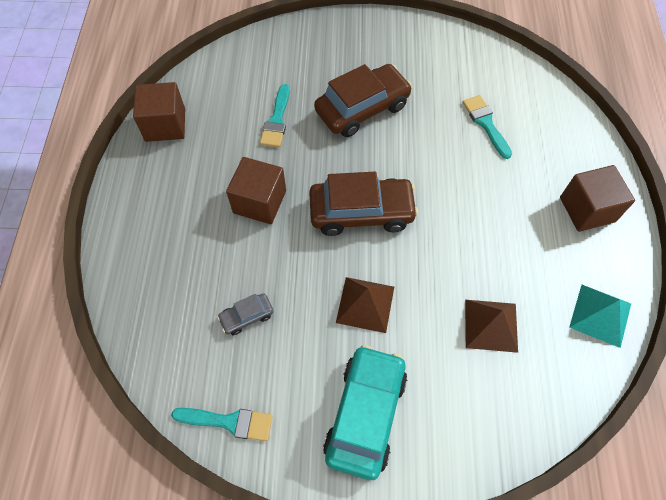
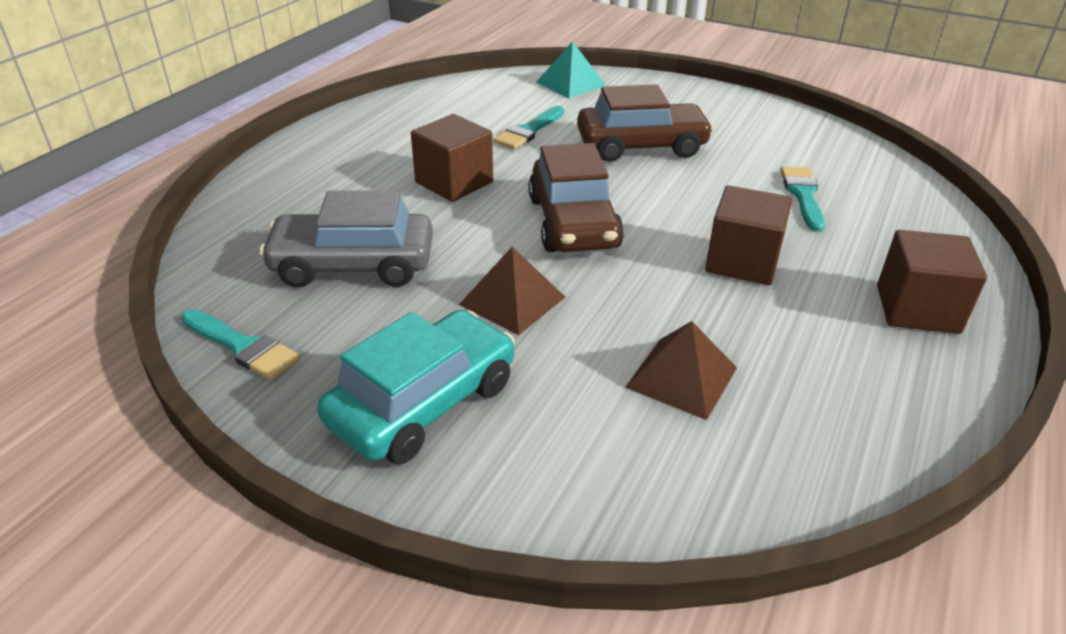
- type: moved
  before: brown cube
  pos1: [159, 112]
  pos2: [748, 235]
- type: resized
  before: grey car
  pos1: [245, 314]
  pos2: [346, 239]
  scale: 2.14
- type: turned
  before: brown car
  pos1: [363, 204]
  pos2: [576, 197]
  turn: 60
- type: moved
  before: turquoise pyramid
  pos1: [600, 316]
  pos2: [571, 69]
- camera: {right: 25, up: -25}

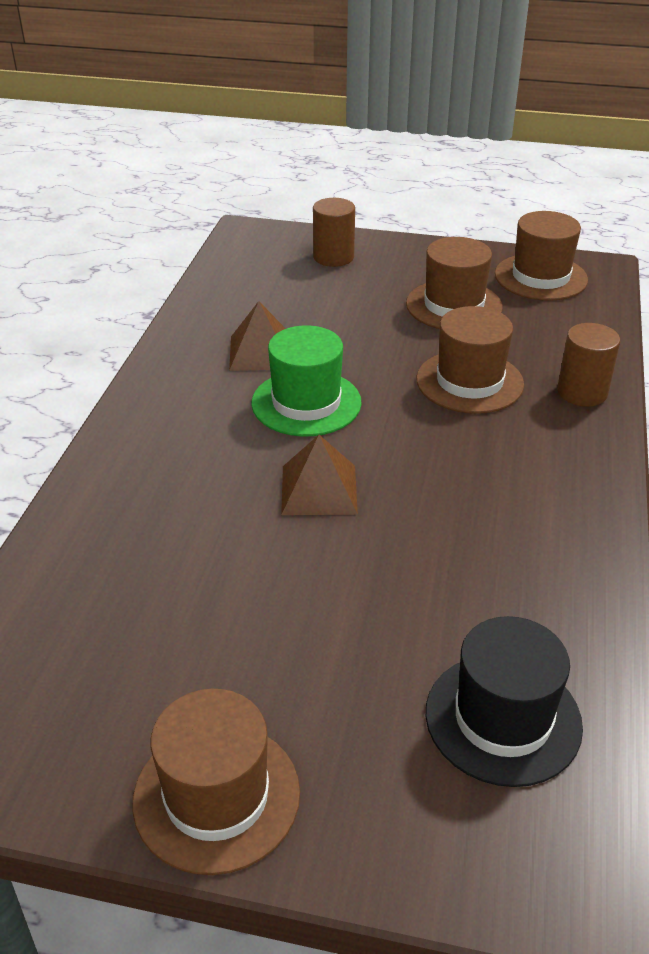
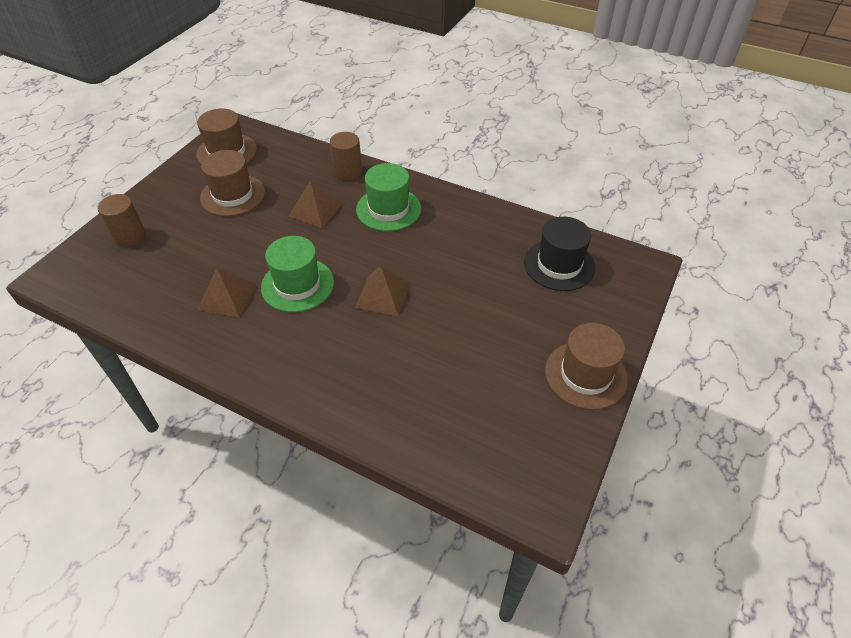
- type: replaced
  before: brown hat
  after: brown pyramid
  pos1: [470, 360]
  pos2: [315, 204]
- type: added
  after: green hat
  pos2: [388, 197]
- camera: {right: -75, up: 10}

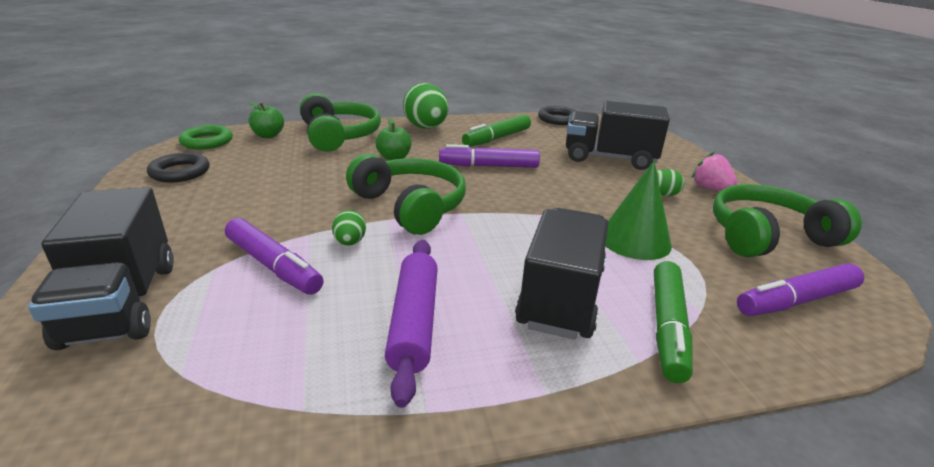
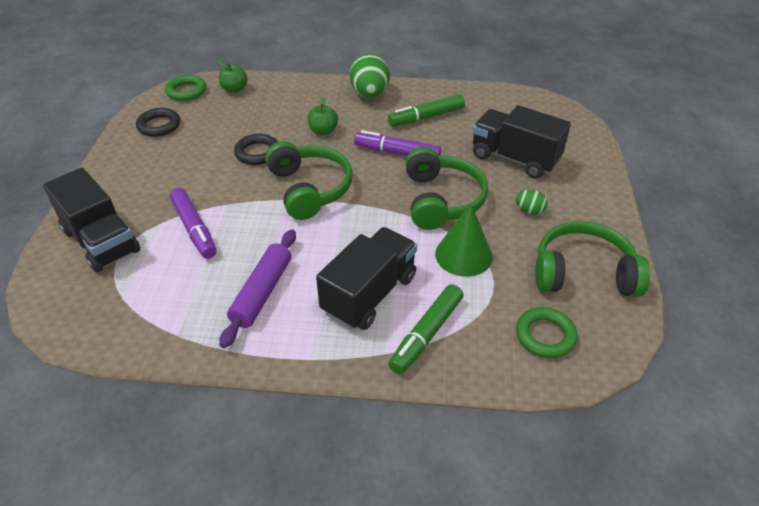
- type: turned
  before: black truck
  pos1: [101, 268]
  pos2: [91, 220]
  turn: -45
- type: moved
  before: green headphones
  pos1: [340, 122]
  pos2: [446, 188]
- type: removed
  before: green egg
  pos1: [349, 227]
- type: moved
  before: black ring
  pos1: [557, 115]
  pos2: [256, 149]
- type: removed
  before: pink strawberry
  pos1: [715, 171]
- type: replaced
  before: purple marker
  after: green ring
  pos1: [800, 289]
  pos2: [547, 332]
- camera: {right: 20, up: 15}

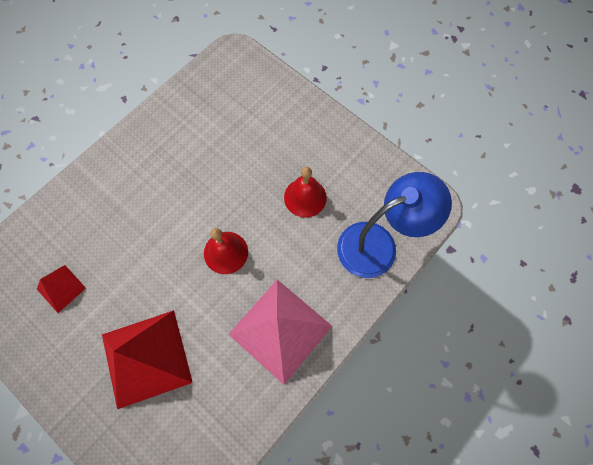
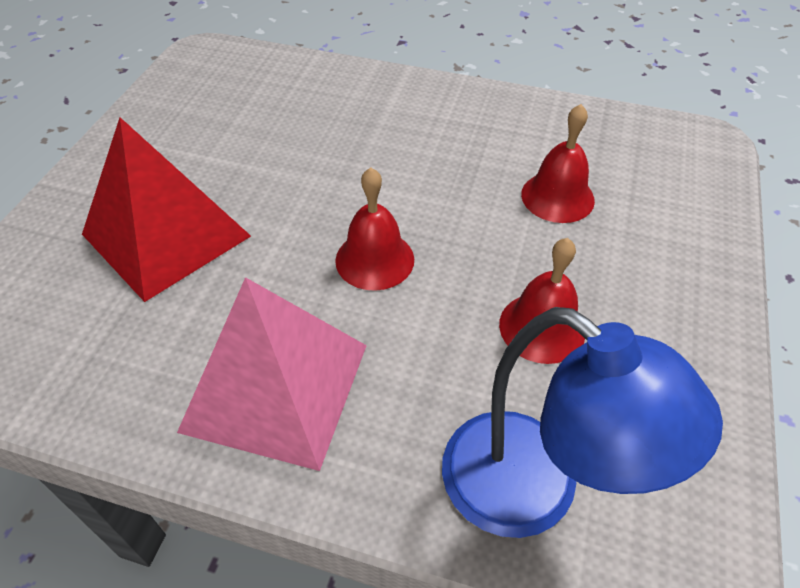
- type: removed
  before: red pyramid
  pos1: [61, 289]
- type: added
  after: red bell
  pos2: [558, 163]
- camera: {right: 65, up: -20}

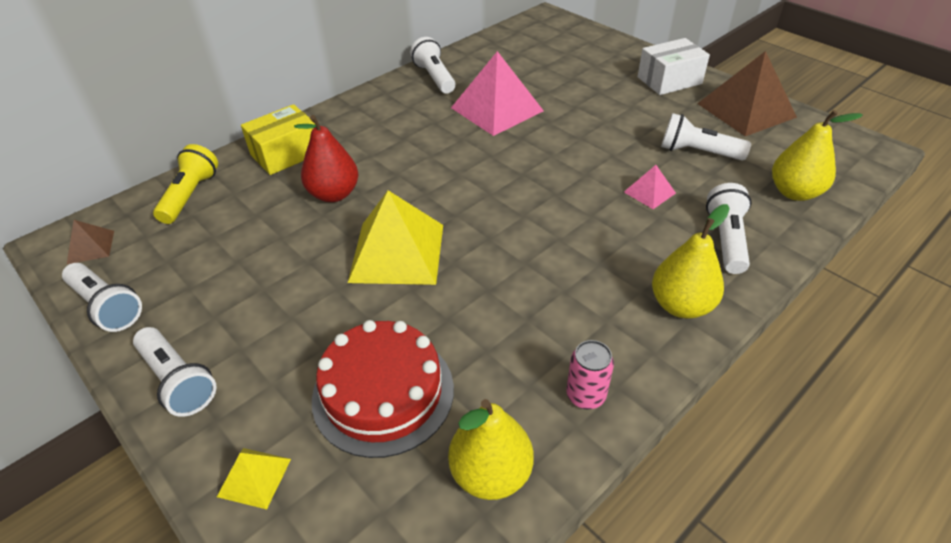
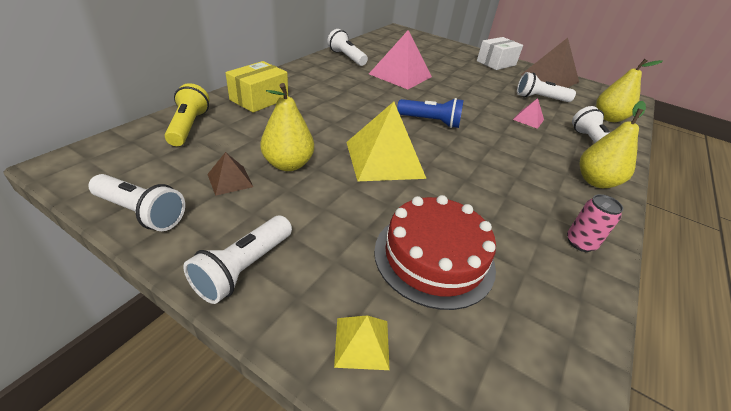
- type: moved
  before: brown pyramid
  pos1: [90, 242]
  pos2: [230, 174]
- type: turned
  before: white flashlight
  pos1: [174, 372]
  pos2: [237, 260]
  turn: 90
- type: removed
  before: red pear
  pos1: [326, 158]
- type: moved
  before: yellow pear
  pos1: [490, 449]
  pos2: [287, 127]
- type: added
  after: blue flashlight
  pos2: [430, 113]
- camera: {right: -20, up: -5}

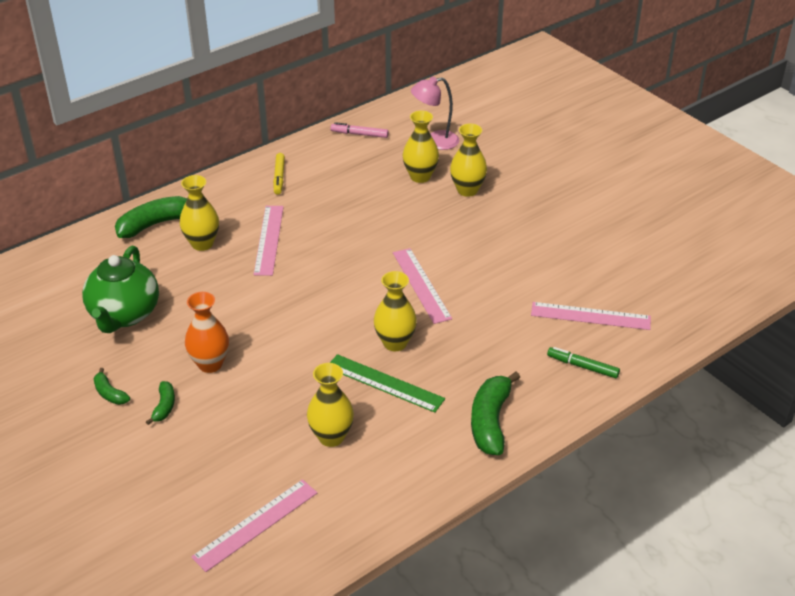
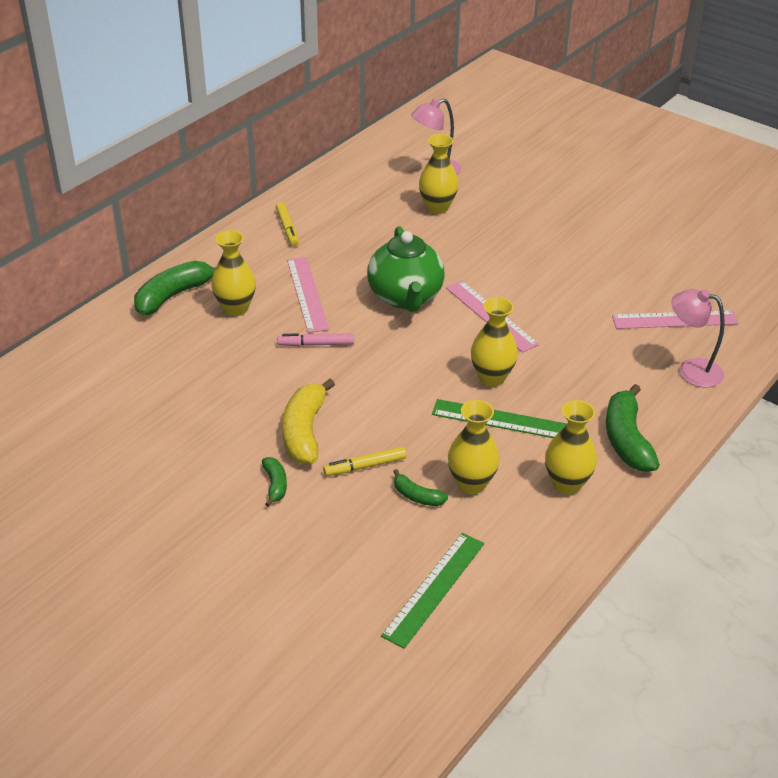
- type: moved
  before: green teapot
  pos1: [120, 289]
  pos2: [406, 269]
- type: moved
  before: green banana
  pos1: [112, 386]
  pos2: [420, 487]
- type: replaced
  before: orange vase
  after: yellow banana
  pos1: [207, 332]
  pos2: [308, 422]
- type: recoloured
  before: pink ruler
  after: green ruler
  pos1: [254, 525]
  pos2: [432, 591]
- type: moved
  before: pink marker
  pos1: [359, 130]
  pos2: [316, 339]
- type: moved
  before: yellow vase
  pos1: [468, 160]
  pos2: [571, 447]
- type: replaced
  before: green marker
  after: pink lamp
  pos1: [583, 362]
  pos2: [698, 338]
- type: added
  after: yellow marker
  pos2: [365, 461]
- camera: {right: -15, up: 0}

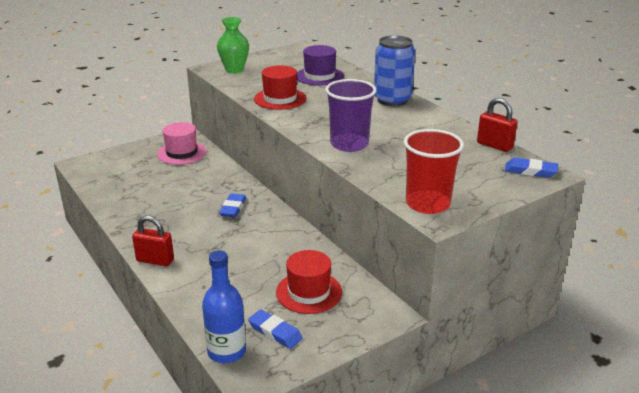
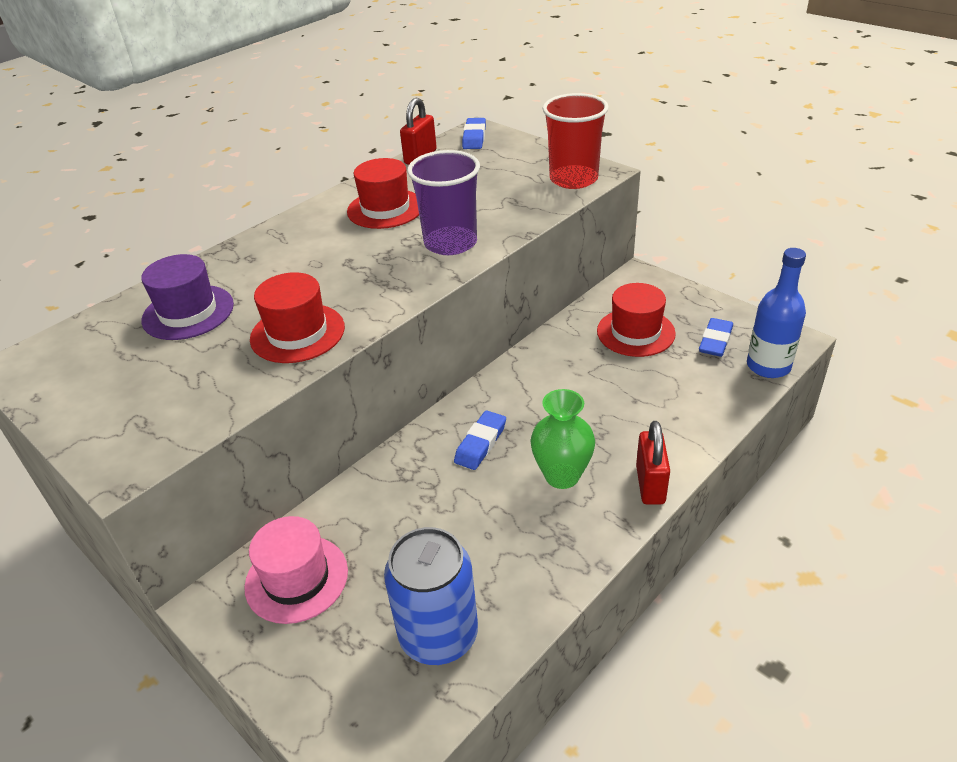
- type: moved
  before: green vase
  pos1: [233, 45]
  pos2: [563, 439]
- type: turned
  before: blue eraser
  pos1: [232, 205]
  pos2: [480, 440]
  turn: -60
- type: moved
  before: blue can
  pos1: [394, 70]
  pos2: [431, 596]
- type: added
  after: red hat
  pos2: [383, 193]
- camera: {right: -100, up: 10}

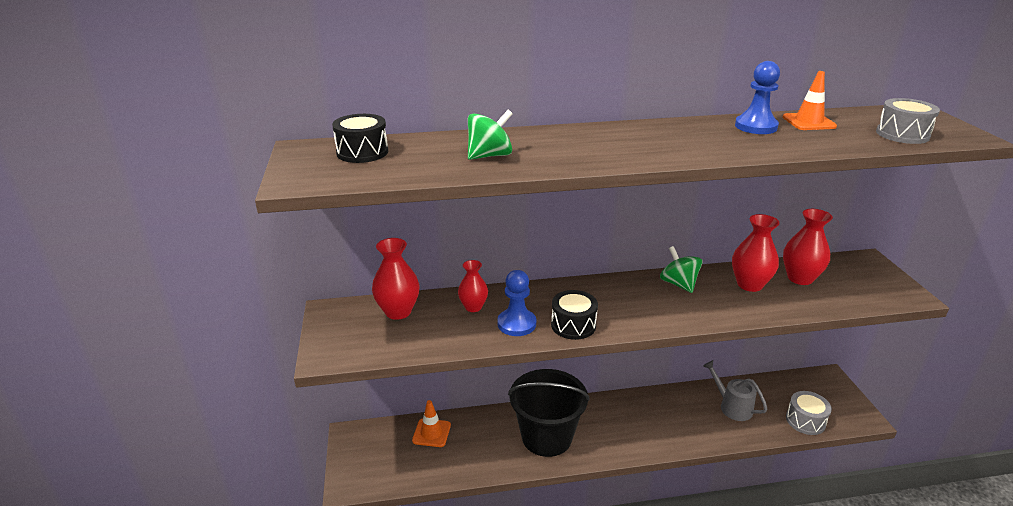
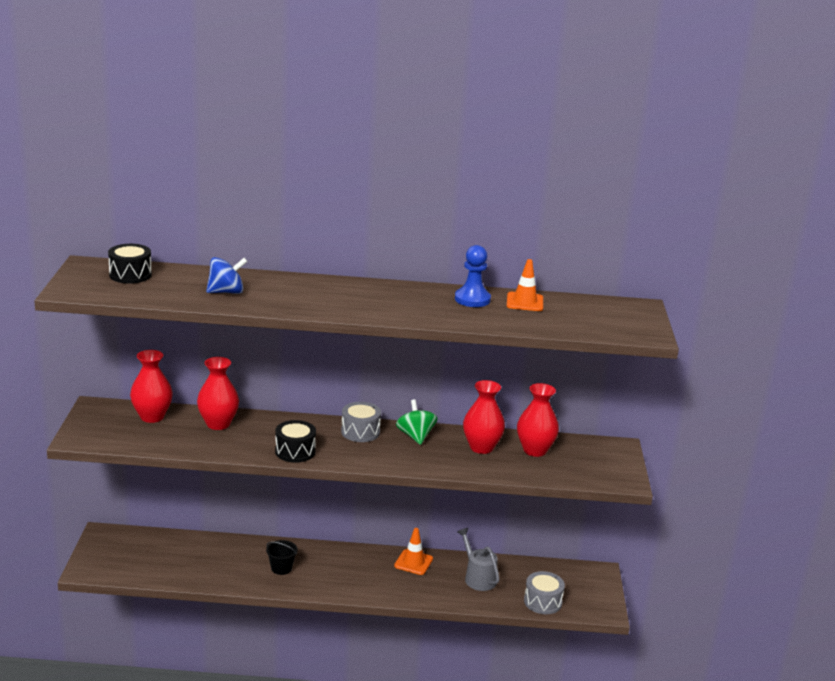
- type: moved
  before: orange traffic cone
  pos1: [431, 423]
  pos2: [413, 551]
- type: resized
  before: red vase
  pos1: [473, 286]
  pos2: [218, 393]
  scale: 1.53
- type: recoloured
  before: green spinning top
  after: blue spinning top
  pos1: [490, 135]
  pos2: [227, 275]
- type: removed
  before: blue pawn
  pos1: [516, 303]
- type: resized
  before: black bucket
  pos1: [549, 413]
  pos2: [282, 557]
  scale: 0.42
- type: moved
  before: grey drum
  pos1: [908, 121]
  pos2: [361, 422]
- camera: {right: 10, up: -5}

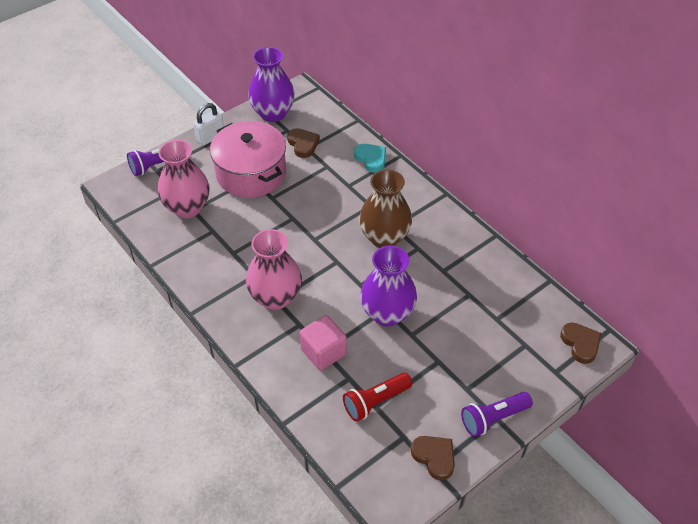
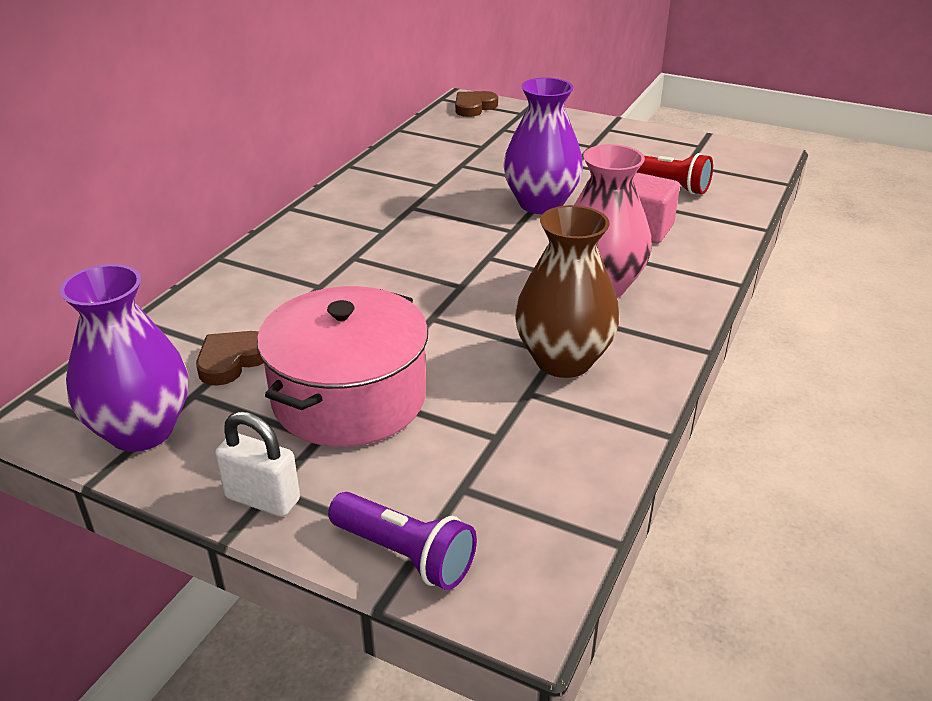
- type: removed
  before: pink vase
  pos1: [183, 179]
- type: removed
  before: turquoise heart
  pos1: [370, 158]
- type: moved
  before: brown vase
  pos1: [385, 208]
  pos2: [567, 291]
- type: removed
  before: brown heart
  pos1: [433, 458]
- type: removed
  before: purple flashlight
  pos1: [497, 414]
- camera: {right: -115, up: -15}

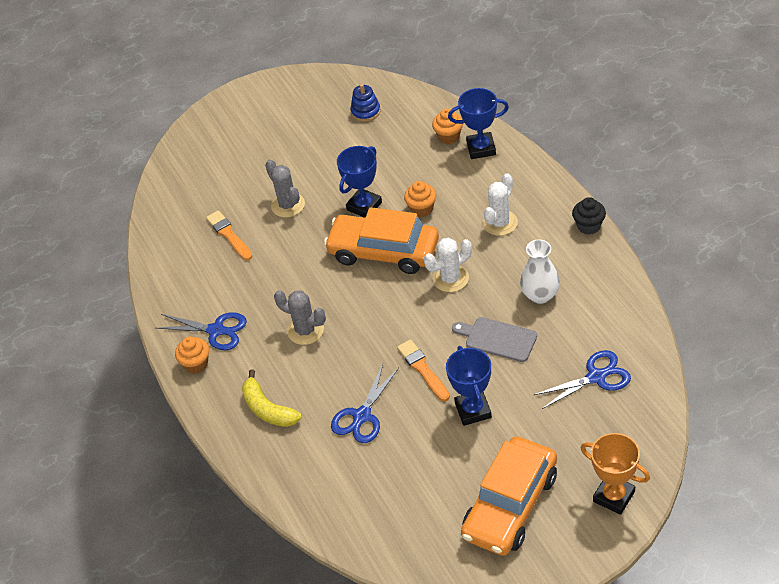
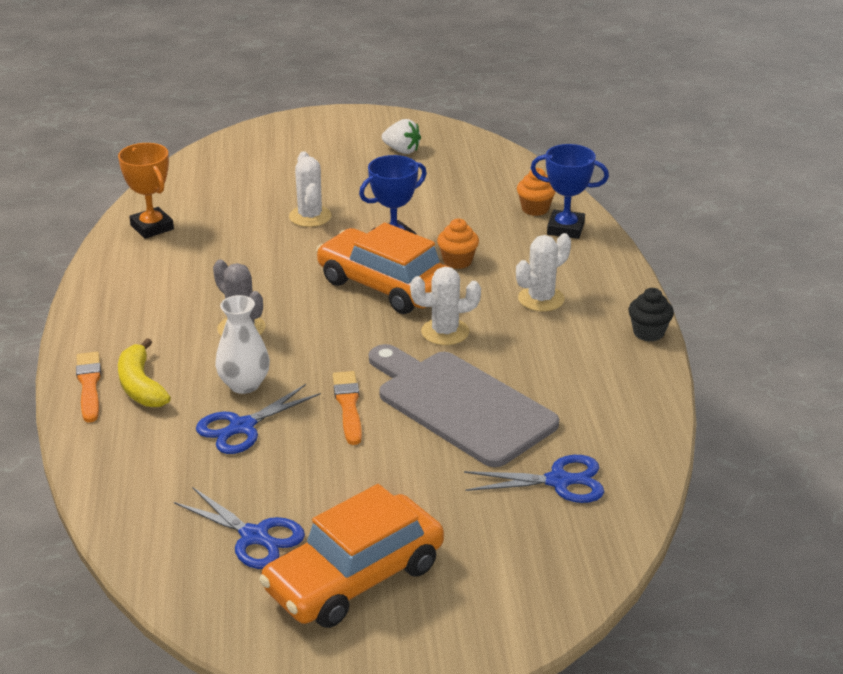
- type: moved
  before: blue scissors
  pos1: [201, 331]
  pos2: [239, 528]
- type: removed
  before: orange cupcake
  pos1: [192, 355]
- type: moved
  before: orange brush
  pos1: [229, 235]
  pos2: [88, 387]
- type: recoloured
  before: grey cactus
  after: white cactus
  pos1: [285, 188]
  pos2: [310, 189]
- type: removed
  before: blue stacking toy
  pos1: [365, 103]
- type: removed
  before: blue trophy
  pos1: [469, 386]
- type: resized
  before: grey cutting board
  pos1: [494, 339]
  pos2: [464, 405]
  scale: 1.89
- type: moved
  before: white vase
  pos1: [540, 271]
  pos2: [242, 344]
- type: moved
  before: orange trophy
  pos1: [615, 474]
  pos2: [146, 191]
- type: added
  after: white strawberry
  pos2: [401, 136]
- camera: {right: 15, up: -15}

